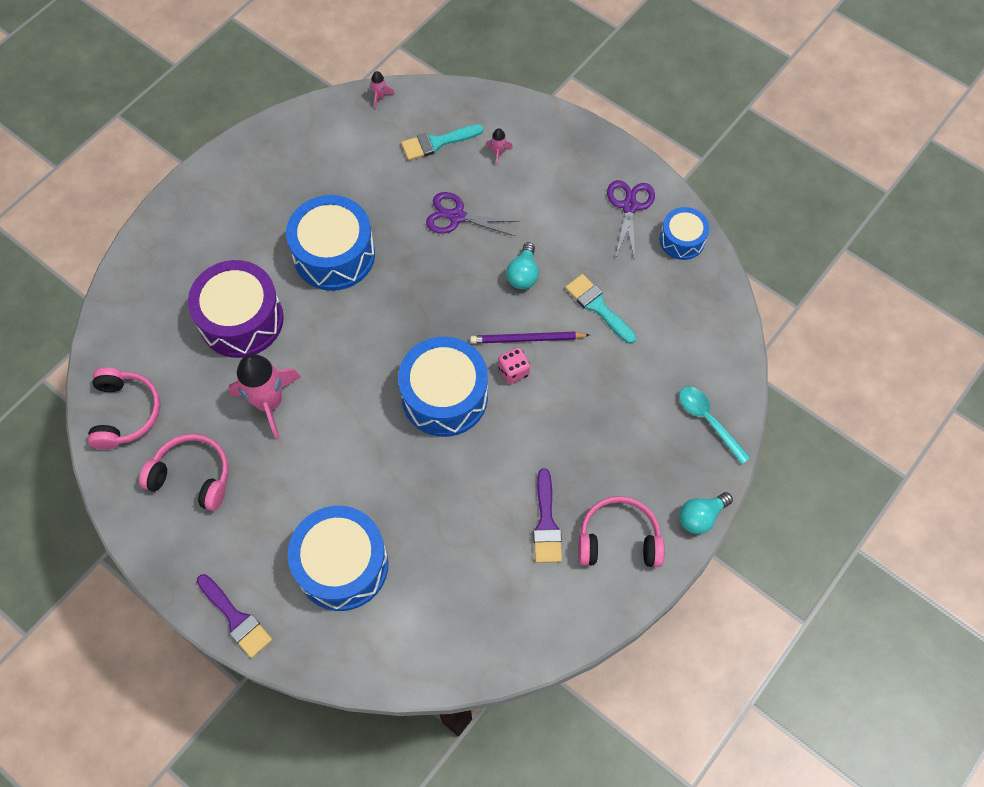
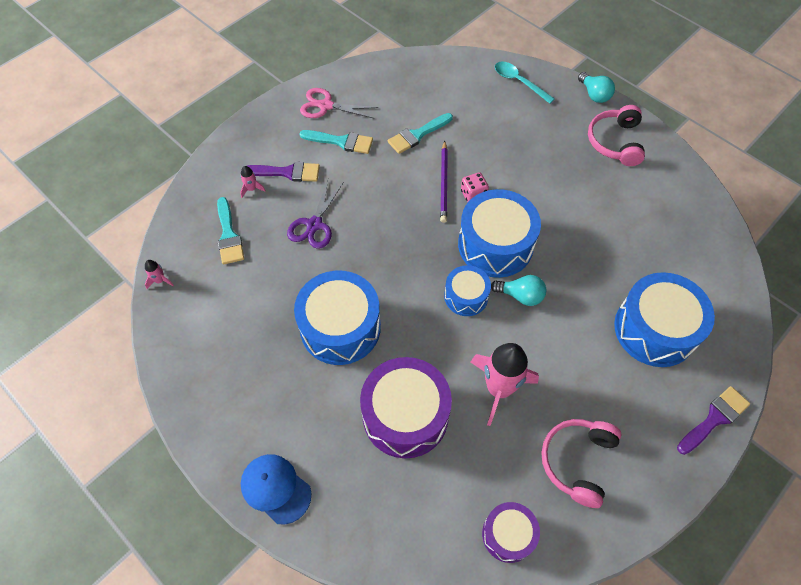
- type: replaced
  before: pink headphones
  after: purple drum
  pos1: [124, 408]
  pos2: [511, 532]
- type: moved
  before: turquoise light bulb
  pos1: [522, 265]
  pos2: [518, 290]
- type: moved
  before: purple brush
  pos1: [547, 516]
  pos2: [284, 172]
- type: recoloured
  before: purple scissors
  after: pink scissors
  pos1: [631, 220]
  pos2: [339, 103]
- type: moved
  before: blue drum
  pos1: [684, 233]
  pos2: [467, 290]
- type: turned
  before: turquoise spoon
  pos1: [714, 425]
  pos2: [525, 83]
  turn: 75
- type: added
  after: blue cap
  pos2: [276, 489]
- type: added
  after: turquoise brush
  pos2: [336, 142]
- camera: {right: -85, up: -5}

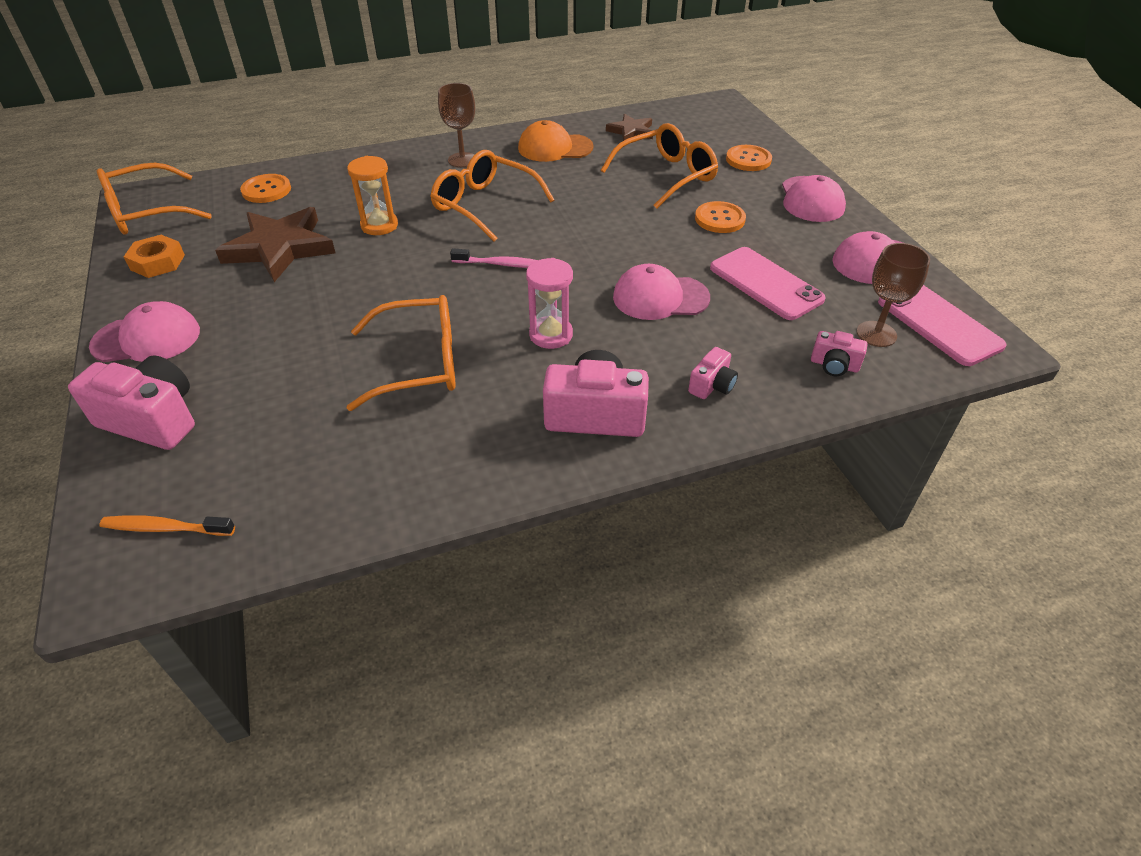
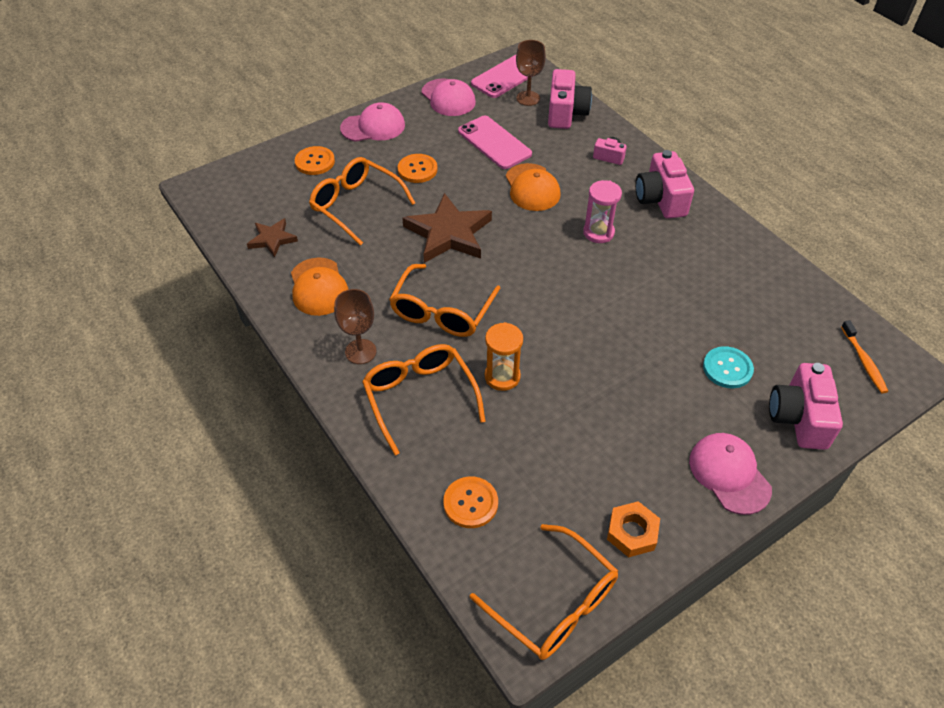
- type: moved
  before: brown star
  pos1: [275, 244]
  pos2: [447, 228]
- type: moved
  before: orange glasses
  pos1: [401, 353]
  pos2: [424, 399]
- type: removed
  before: pink toothbrush
  pos1: [493, 258]
- type: recoloured
  before: pink cap
  after: orange cap
  pos1: [661, 292]
  pos2: [533, 187]
- type: turned
  before: pink phone
  pos1: [768, 283]
  pos2: [495, 142]
  turn: -75
- type: resized
  before: pink camera
  pos1: [839, 353]
  pos2: [570, 99]
  scale: 1.92
- type: added
  after: turquoise button
  pos2: [728, 367]
- camera: {right: -105, up: 5}

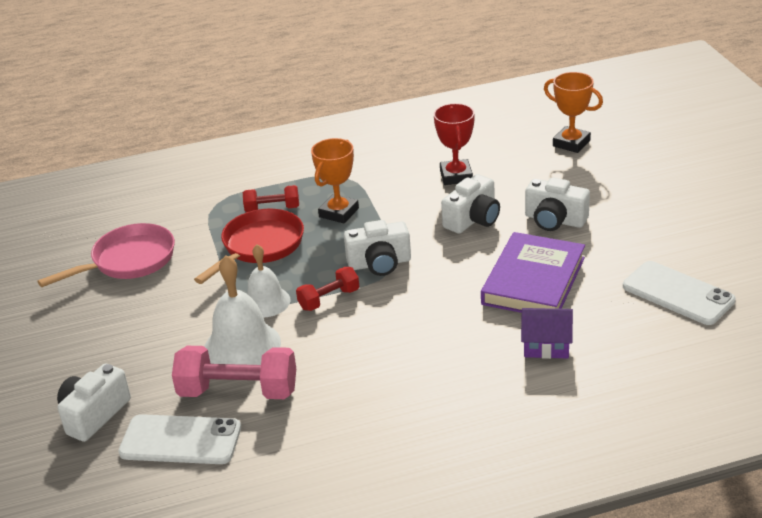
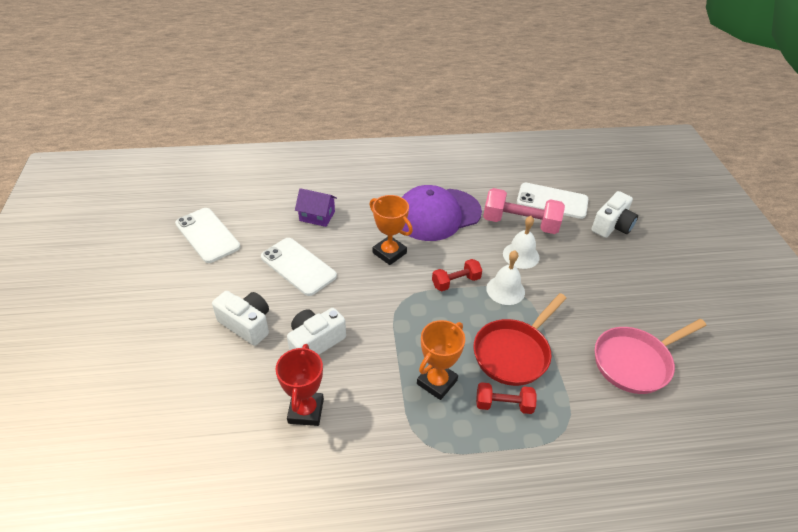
- type: resized
  before: white bell
  pos1: [242, 310]
  pos2: [521, 242]
  scale: 0.66
- type: removed
  before: white camera
  pos1: [377, 248]
- type: replaced
  before: purple book
  after: white phone
  pos1: [533, 272]
  pos2: [299, 267]
- type: moved
  before: orange trophy
  pos1: [573, 112]
  pos2: [391, 230]
- type: added
  after: purple cap
  pos2: [442, 213]
- camera: {right: -175, up: 10}

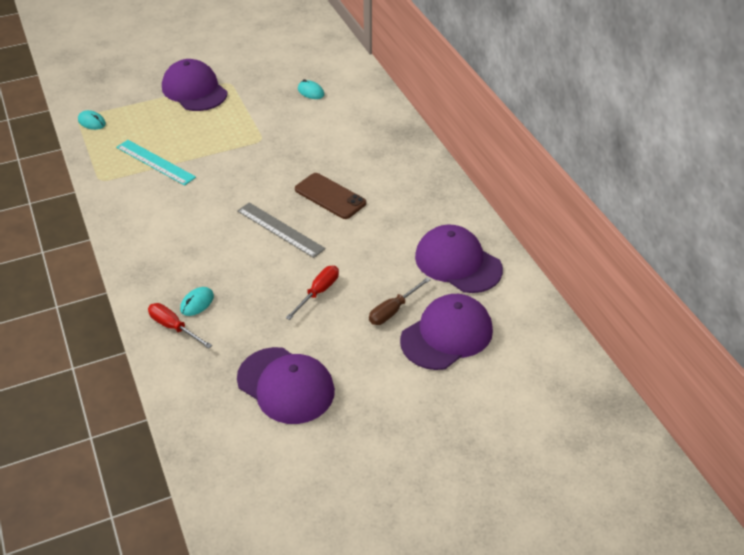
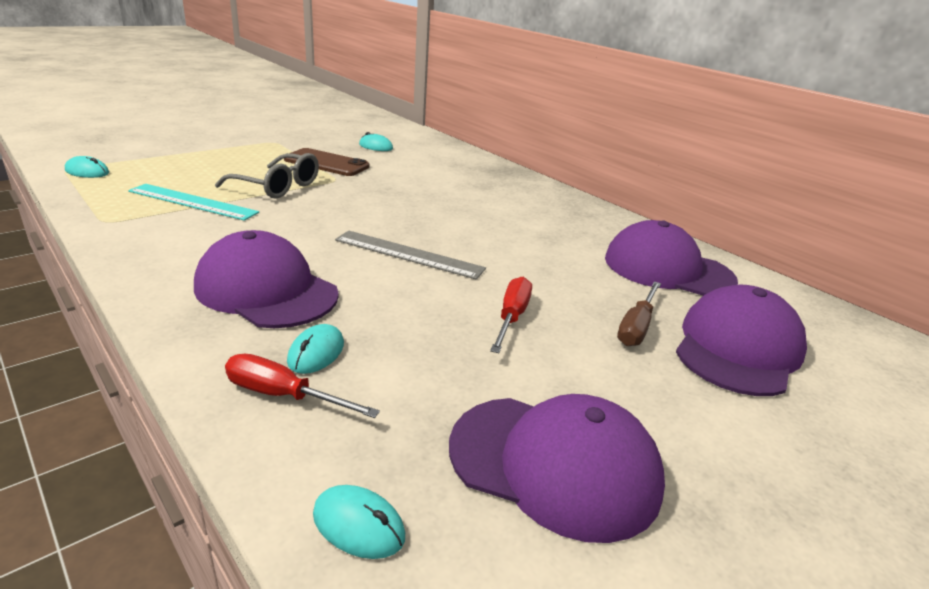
- type: moved
  before: purple cap
  pos1: [195, 85]
  pos2: [266, 279]
- type: moved
  before: brown phone
  pos1: [330, 196]
  pos2: [326, 162]
- type: added
  after: grey glasses
  pos2: [267, 176]
- type: added
  after: turquoise mouse
  pos2: [359, 522]
- camera: {right: -20, up: -15}

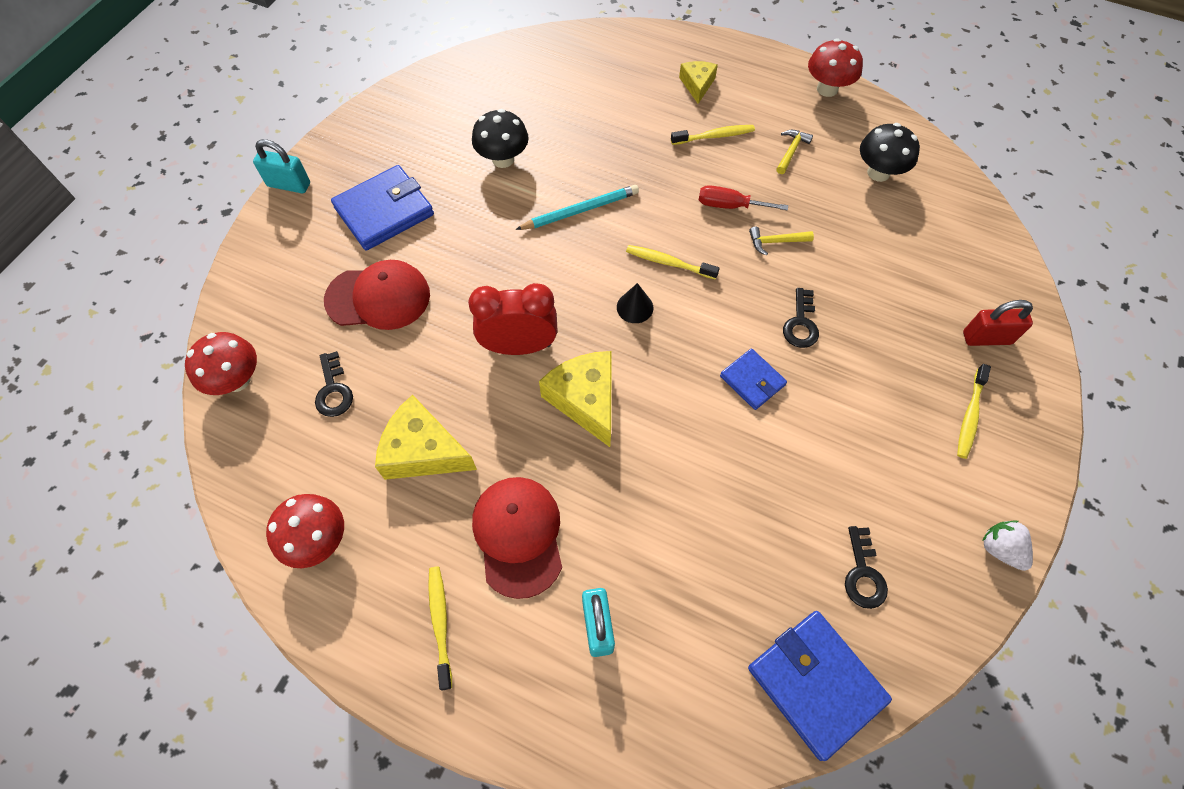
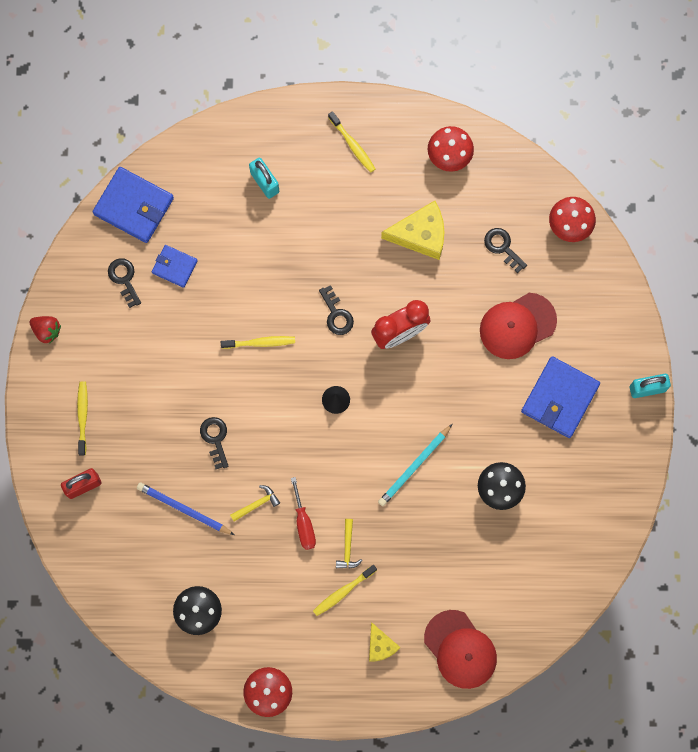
- type: moved
  before: red cap
  pos1: [517, 538]
  pos2: [460, 649]
- type: replaced
  before: yellow cheese
  after: black key
  pos1: [575, 399]
  pos2: [336, 310]
- type: moved
  before: yellow toothbrush
  pos1: [673, 262]
  pos2: [258, 342]
- type: turned
  before: red screwdriver
  pos1: [743, 197]
  pos2: [303, 513]
  turn: 90
- type: moved
  before: blue wallet
  pos1: [753, 379]
  pos2: [175, 266]
- type: moved
  before: yellow hammer
  pos1: [794, 152]
  pos2: [349, 544]
- type: recoloured
  before: white strawberry
  after: red strawberry
  pos1: [1007, 546]
  pos2: [45, 330]
- type: added
  after: blue pencil
  pos2: [185, 509]
- camera: {right: 155, up: 15}

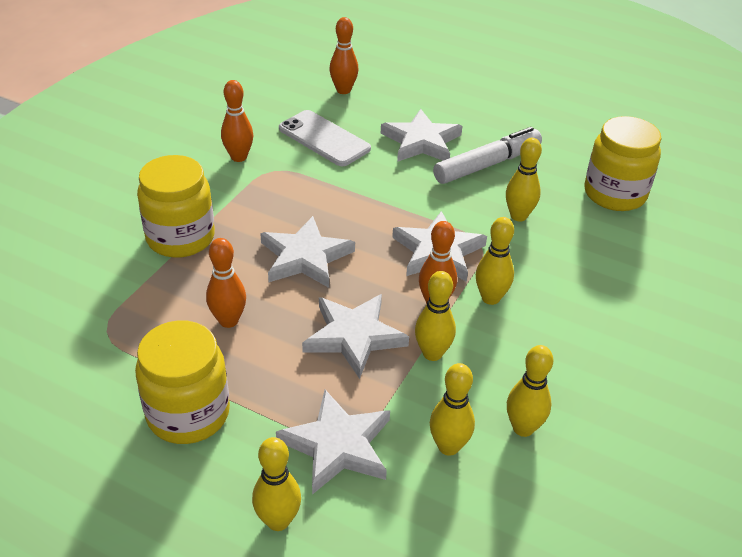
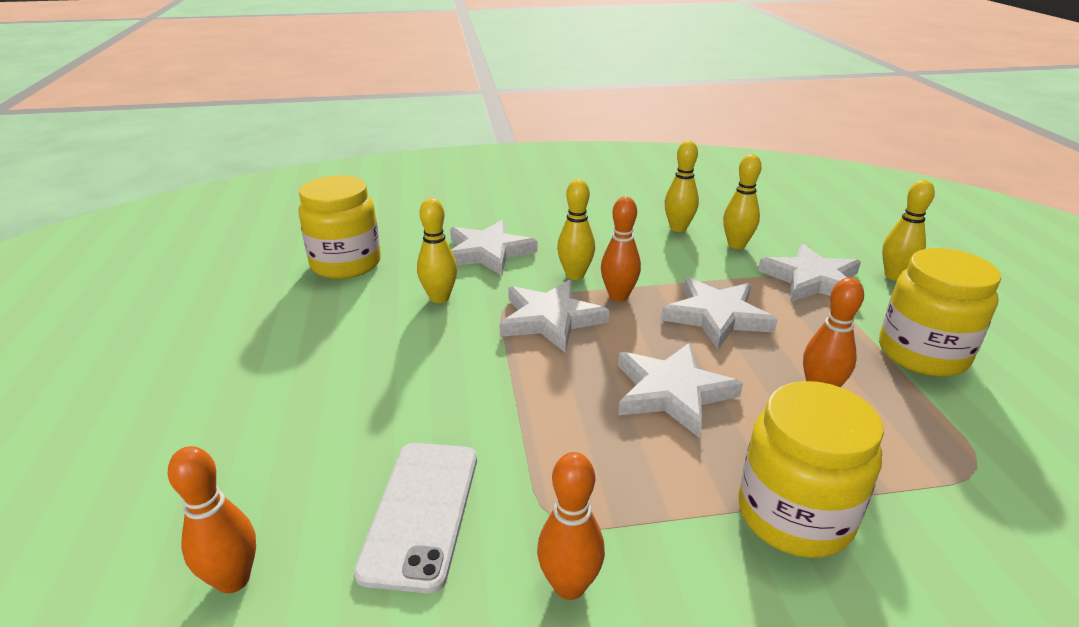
- type: moved
  before: white star
  pos1: [421, 135]
  pos2: [493, 248]
- type: removed
  before: yellow bowling pin
  pos1: [435, 316]
- type: removed
  before: white marker
  pos1: [487, 155]
- camera: {right: -125, up: -10}

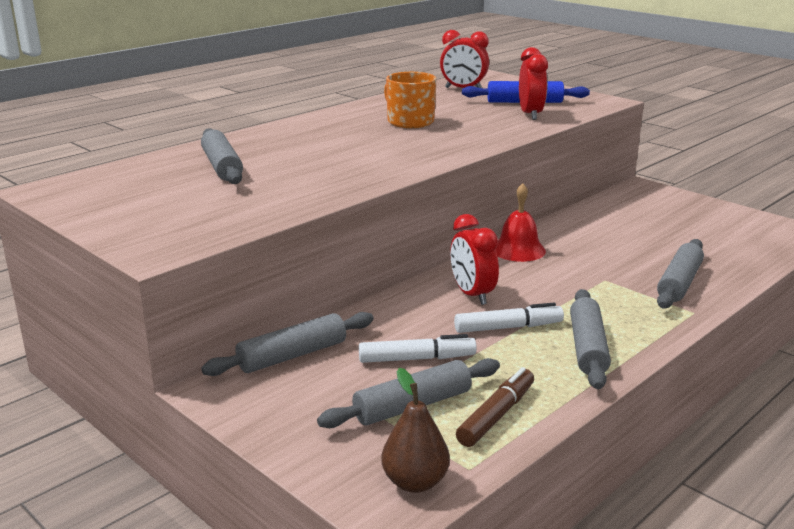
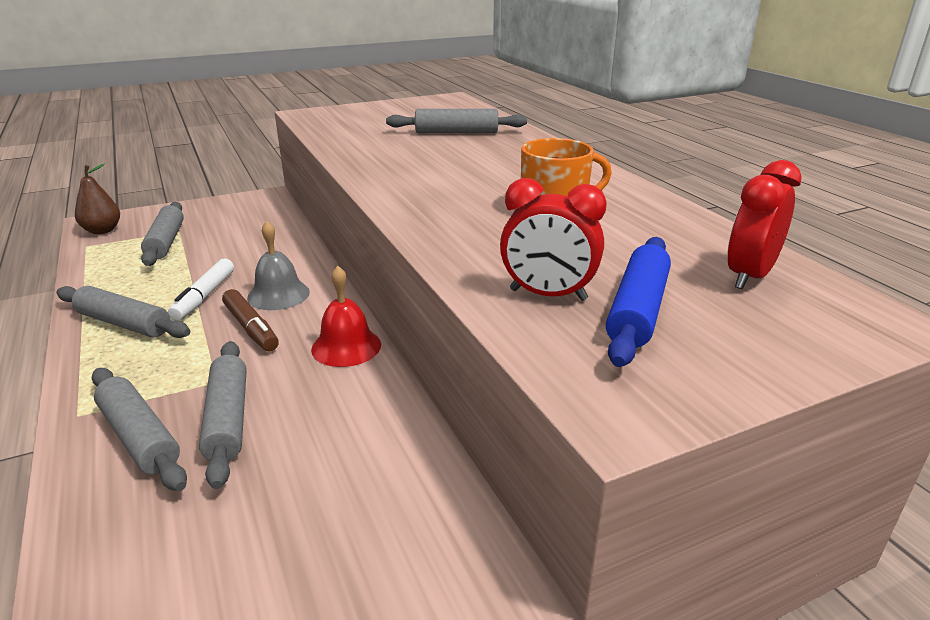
- type: moved
  before: grey rolling pin
  pos1: [287, 344]
  pos2: [223, 415]
- type: removed
  before: white marker
  pos1: [418, 348]
- type: replaced
  before: red clock
  after: grey bell
  pos1: [474, 259]
  pos2: [278, 265]
- type: moved
  before: brown marker
  pos1: [495, 407]
  pos2: [250, 320]
- camera: {right: 110, up: 5}

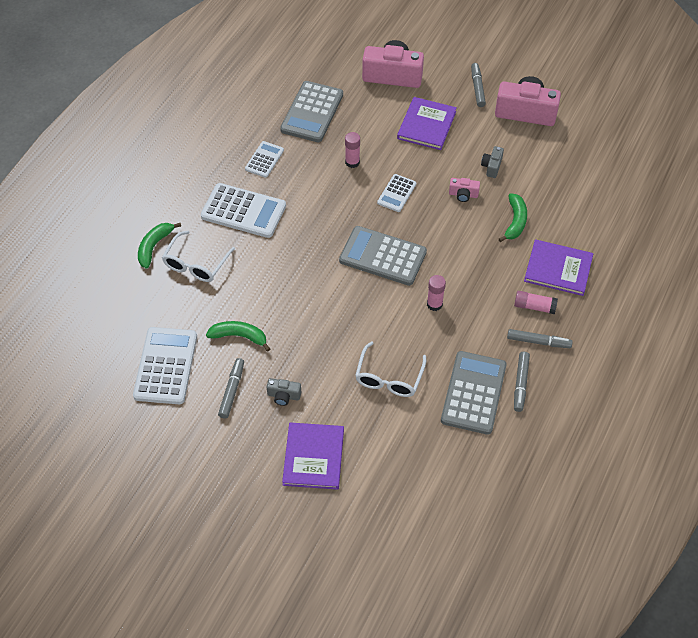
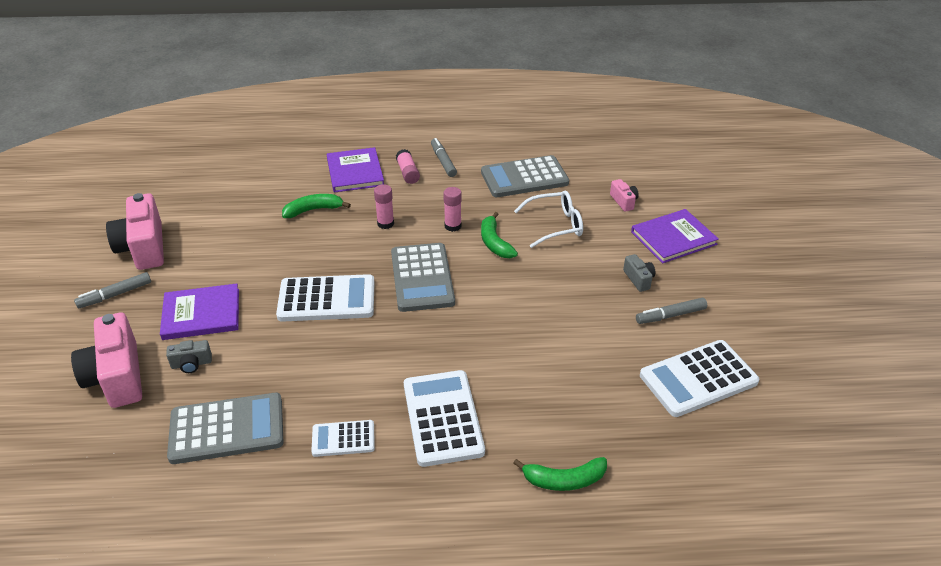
- type: removed
  before: white glasses
  pos1: [198, 256]
- type: moved
  before: green banana
  pos1: [238, 336]
  pos2: [499, 235]
- type: moved
  before: pink glue stick
  pos1: [352, 150]
  pos2: [384, 206]
- type: resized
  before: white calculator
  pos1: [396, 193]
  pos2: [325, 298]
  scale: 1.8
- type: moved
  before: pink camera
  pos1: [464, 190]
  pos2: [624, 195]
- type: moved
  before: grey camera
  pos1: [492, 162]
  pos2: [189, 356]
- type: removed
  before: grey marker
  pos1: [522, 382]
- camera: {right: -120, up: -15}

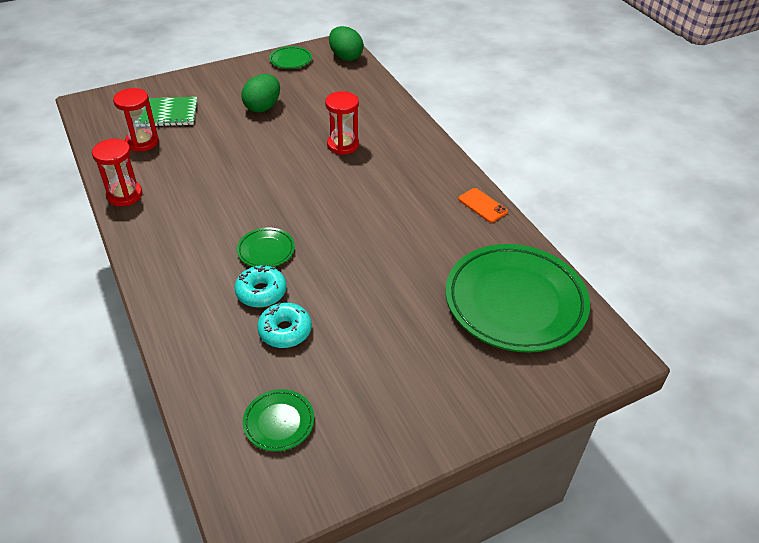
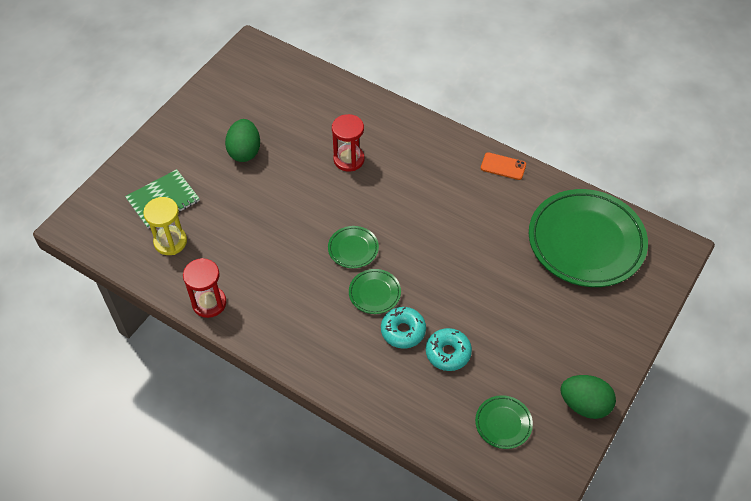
- type: recoloured
  before: red hourglass
  after: yellow hourglass
  pos1: [136, 120]
  pos2: [165, 226]
- type: moved
  before: green plate
  pos1: [290, 57]
  pos2: [353, 247]
- type: moved
  before: green egg
  pos1: [346, 43]
  pos2: [588, 397]
- camera: {right: -30, up: 10}

